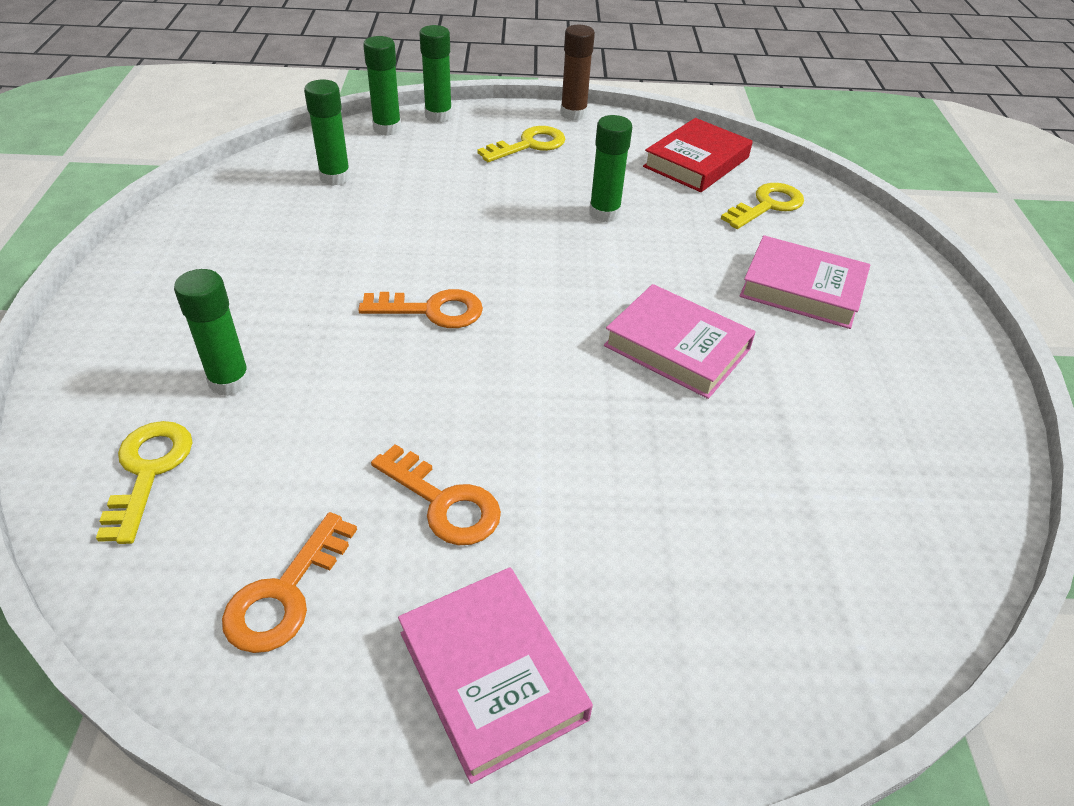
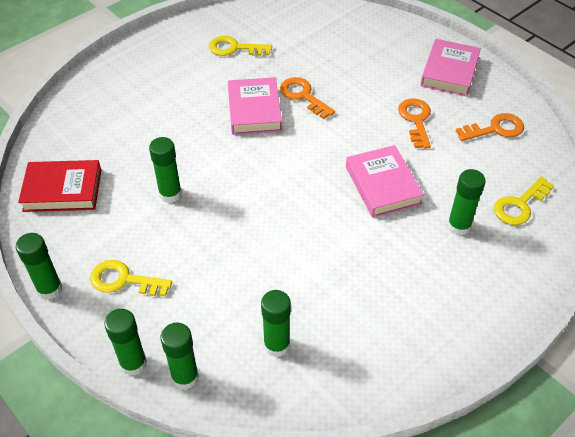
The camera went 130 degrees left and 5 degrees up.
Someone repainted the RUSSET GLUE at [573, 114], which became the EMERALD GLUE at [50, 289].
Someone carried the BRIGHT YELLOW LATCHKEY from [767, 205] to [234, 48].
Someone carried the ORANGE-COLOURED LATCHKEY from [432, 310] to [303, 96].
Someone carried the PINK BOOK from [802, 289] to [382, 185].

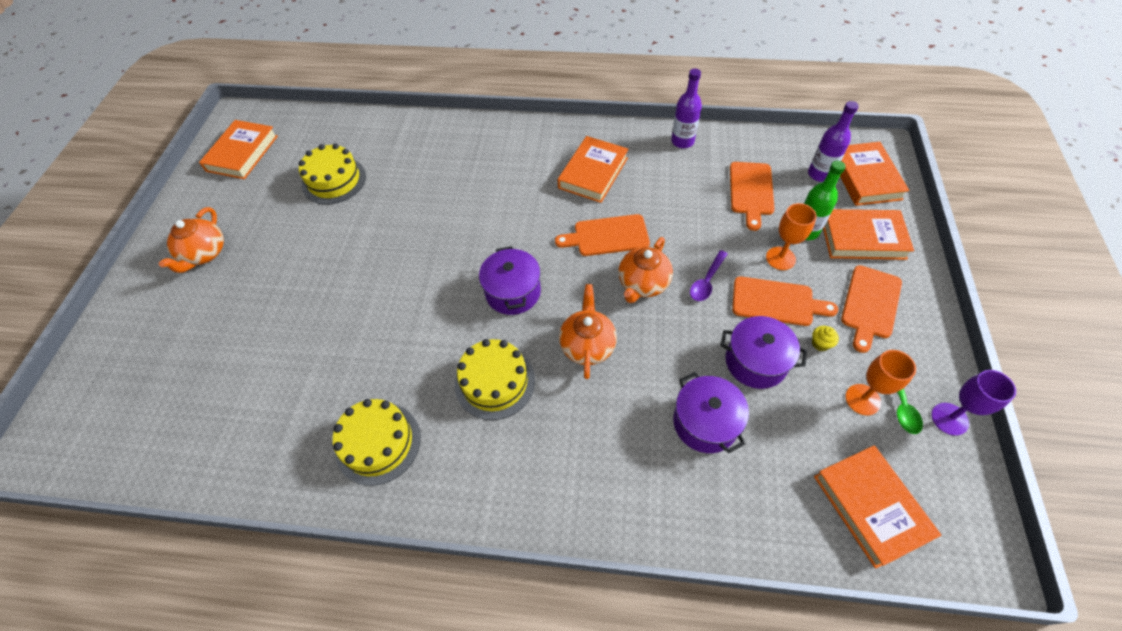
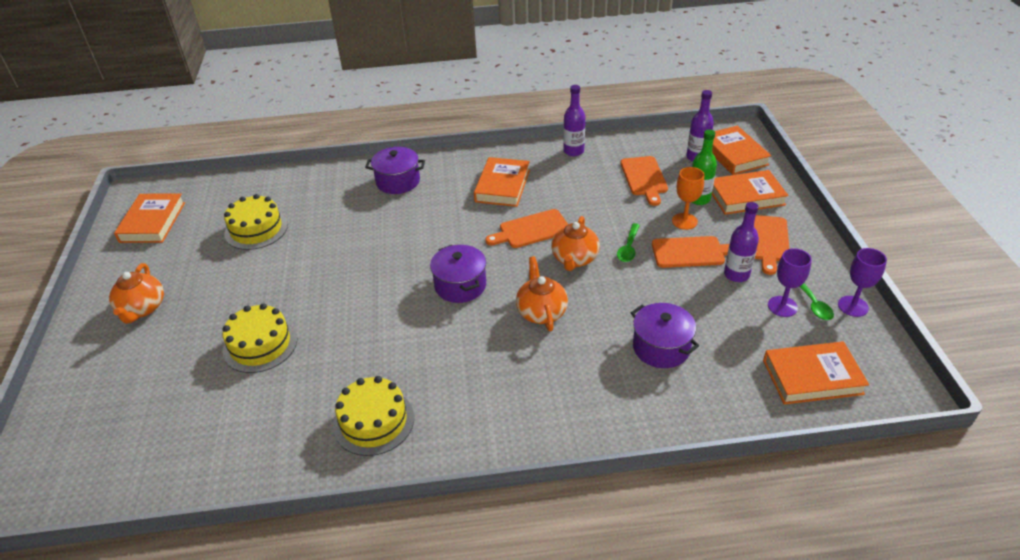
The camera went 15 degrees left and 15 degrees down.
Someone carried the BRIGHT YELLOW LAYER CAKE from [495, 382] to [260, 344].
Someone carried the ROYAL PURPLE COOKING POT from [755, 362] to [398, 181].
Someone repainted the ROYAL PURPLE TABLESPOON at [707, 281], which became the EMERALD TABLESPOON at [628, 248].
Someone swapped the BRIGHT YELLOW MUFFIN at [820, 344] for the ROYAL PURPLE DRINK BOTTLE at [736, 275].
Someone rotated the ORANGE-COLOURED BOOK at [871, 506] by 60 degrees counterclockwise.
Someone repainted the ORANGE-COLOURED CHALICE at [862, 399], which became the ROYAL PURPLE CHALICE at [782, 306].

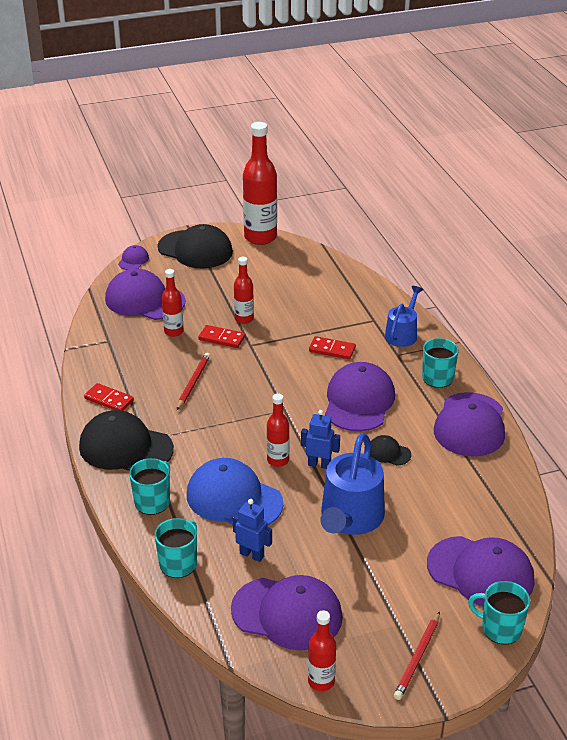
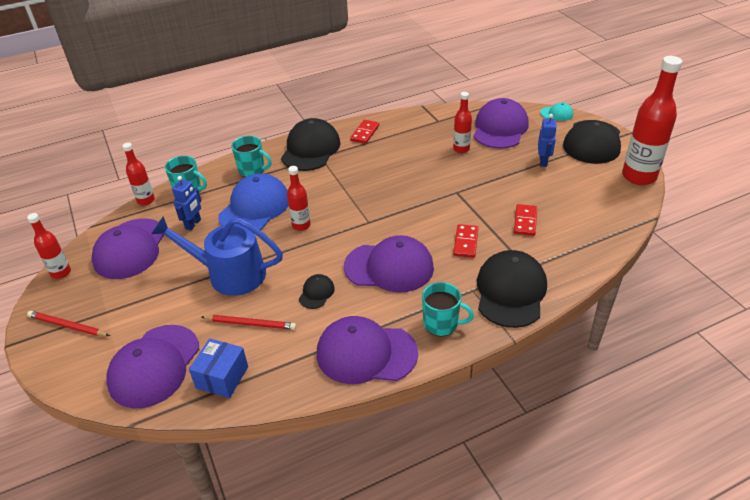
The camera went 85 degrees right and 5 degrees up.
Someone carried the CRIMSON DRINK BOTTLE from [244, 319] to [146, 200].
Someone put down the COBALT PACKAGE at [222, 377].
Someone carried the CRIMSON PENCIL from [193, 382] to [250, 324].
Someone swapped the COBALT WATERING POT at [402, 334] for the JET-BLACK BASEBALL CAP at [510, 291].
Someone carried the CRIMSON DOMINO TILE from [222, 338] to [525, 221].
Someone carried the COBALT ROBOT from [319, 464] to [543, 161].
Someone repainted the ROYAL PURPLE BASEBALL CAP at [133, 260], which became the TEAL BASEBALL CAP at [556, 114].
Someone took away the TEAL MUG at [500, 629].

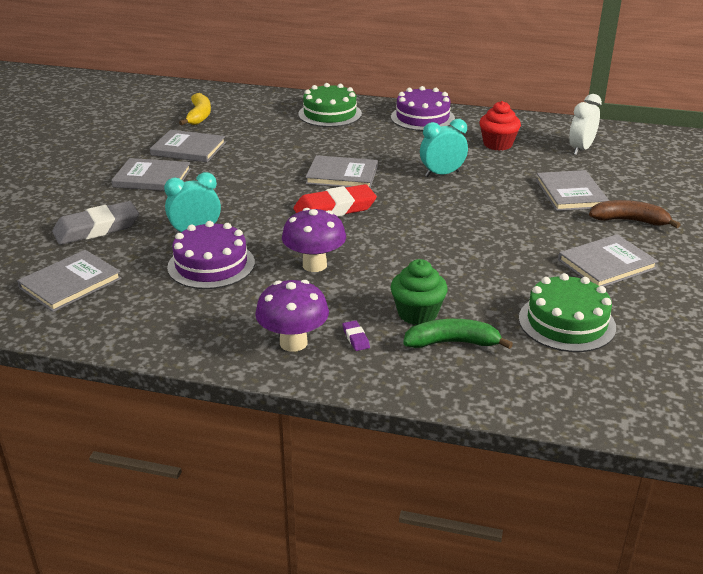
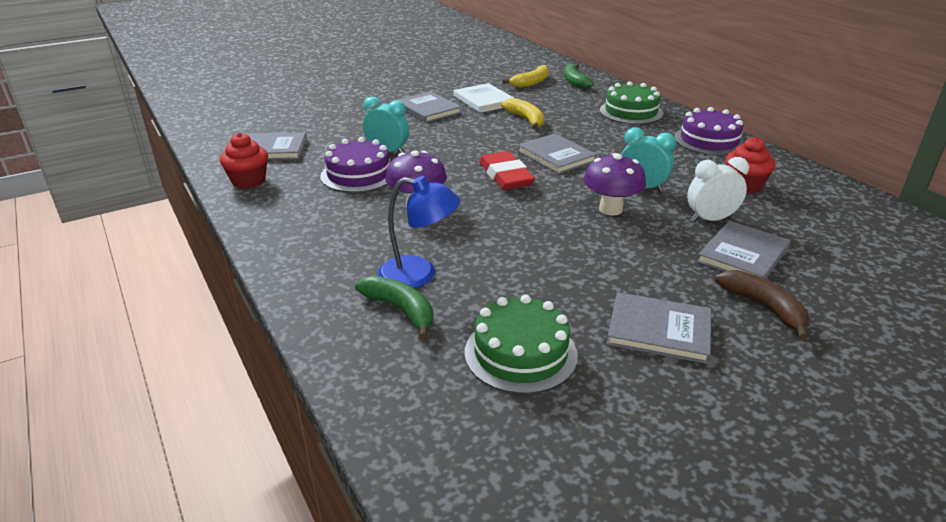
The camera went 45 degrees right and 0 degrees up.
Someone put down the CRIMSON MUFFIN at [248, 181].
Someone swapped the EMERALD MUFFIN at [417, 313] for the COBALT READING LAMP at [419, 275].
Someone repainted the GRAY BOOK at [188, 149], which became the PURE WHITE BOOK at [484, 100].
Someone rotated the CRIMSON ERASER at [335, 209] by 45 degrees clockwise.
Someone put down the BRIGHT YELLOW BANANA at [526, 119].
Someone put down the EMERALD BANANA at [574, 82].
Someone carried the ROYAL PURPLE MUSHROOM from [293, 343] to [610, 209].
Someone carried the PURE WHITE CLOCK from [581, 149] to [710, 219].
Someone took away the GRAY ERASER at [97, 228].
Someone took away the ROYAL PURPLE ERASER at [356, 338].

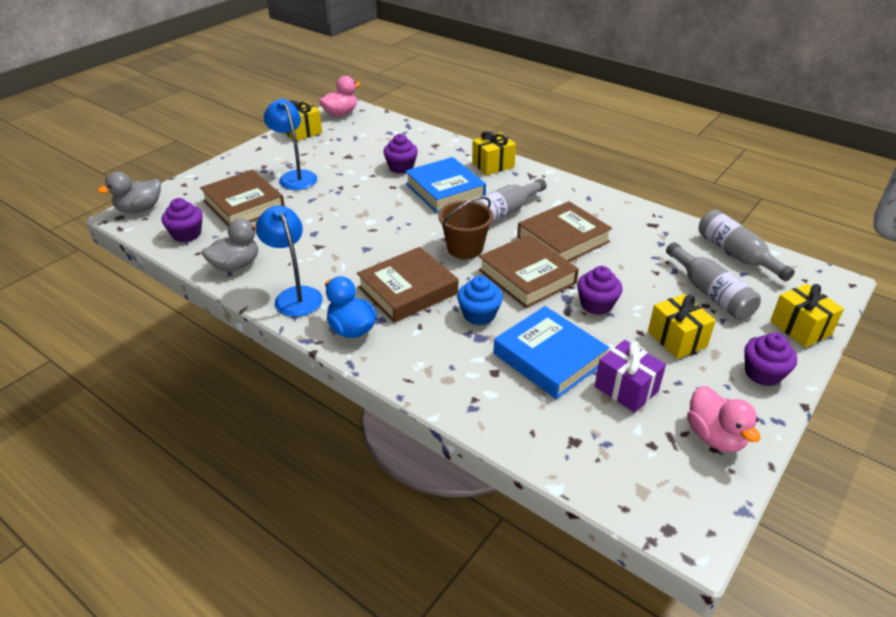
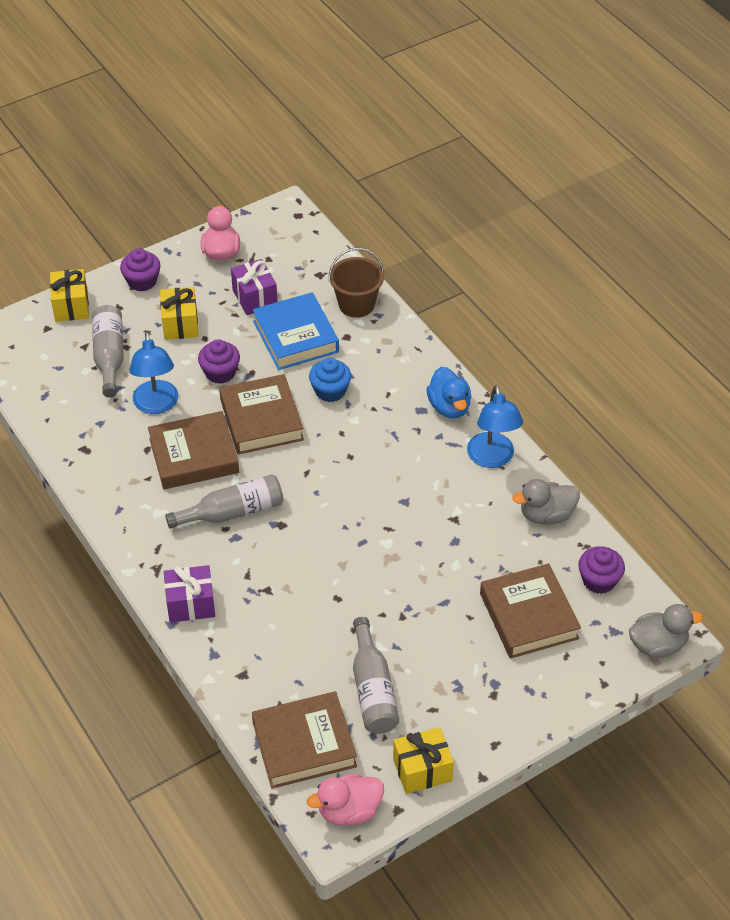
The camera went 160 degrees left and 10 degrees up.
Someone carried the COBALT READING LAMP from [295, 176] to [156, 405].
Someone repainted the BRIGHT YELLOW GIFT at [493, 165], which became the ROYAL PURPLE GIFT at [190, 604].
Someone carried the RUSSET BOOK from [408, 290] to [304, 744].
Someone carried the RUSSET PAIL from [465, 248] to [356, 304].
Someone carried the GRAY DRINK BOTTLE from [736, 254] to [373, 689].
Someone took away the ROYAL PURPLE MUFFIN at [401, 167].
Someone took away the COBALT BOOK at [445, 190].

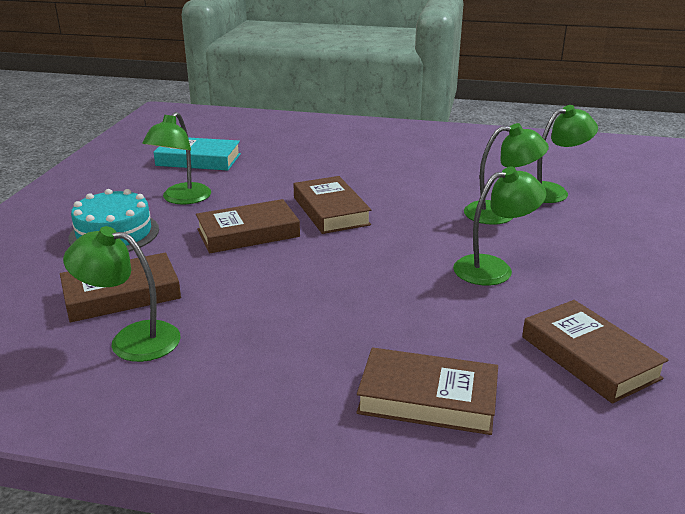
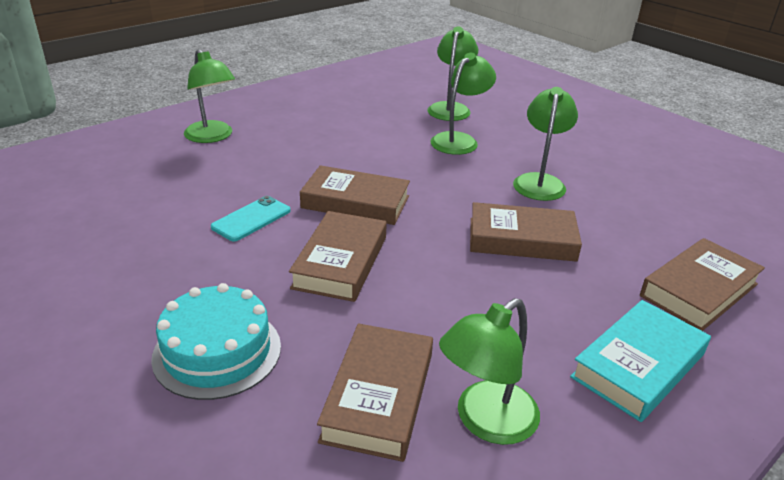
The camera went 55 degrees left and 5 degrees up.
Someone carried the EMERALD READING LAMP from [181, 199] to [212, 137].
Someone put down the TEAL PHONE at [251, 219].
Someone carried the RUSSET BOOK from [589, 357] to [522, 239].
Someone carried the TEAL BOOK from [198, 160] to [638, 365].

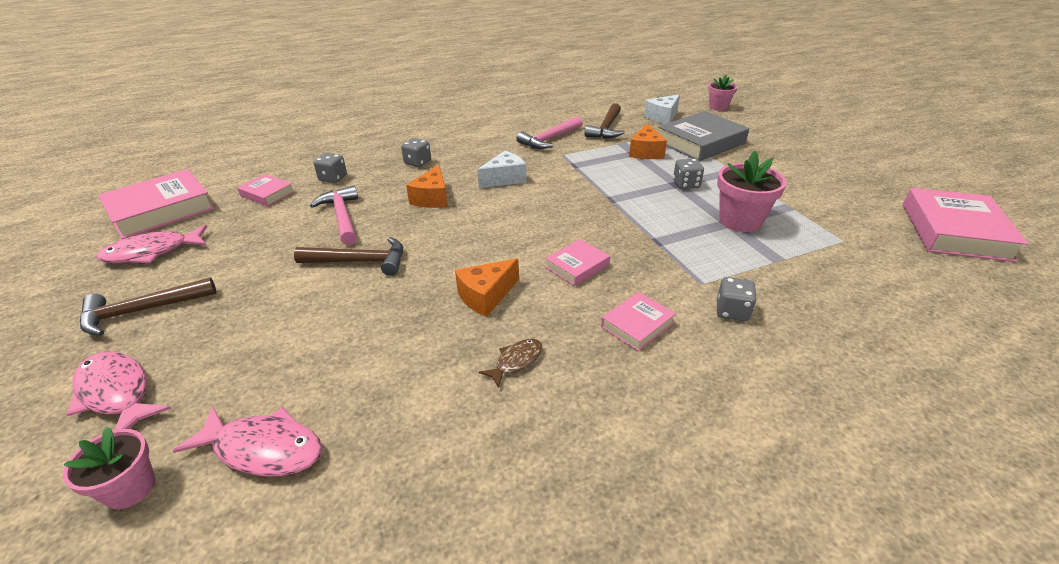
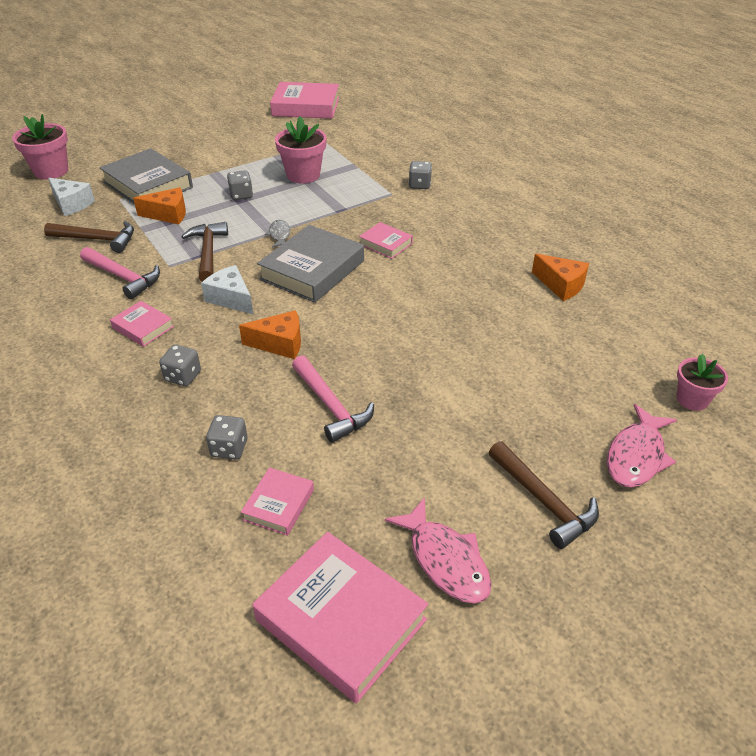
The camera went 100 degrees left and 5 degrees up.
Someone scaled the PINK FLOWER POT at [718, 107] by 1.57.
Someone carried the PINK BOOK from [637, 325] to [143, 327].
Someone carried the RUSSET CLAW HAMMER from [359, 262] to [208, 252].
Someone put down the GRAY BOOK at [312, 270].
Someone put down the GRAY FISH at [279, 235].
Someone rotated the PINK CLAW HAMMER at [342, 217] by 90 degrees counterclockwise.
Someone carried the ORANGE-COLOURED CHEESE WEDGE from [486, 296] to [561, 285].
Someone took away the PINK FISH at [263, 449].
Someone took away the RUSSET FISH at [516, 361].

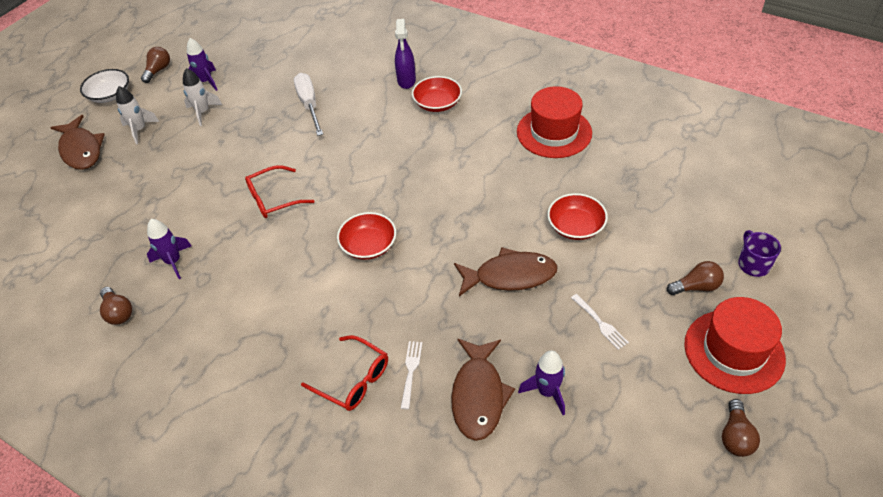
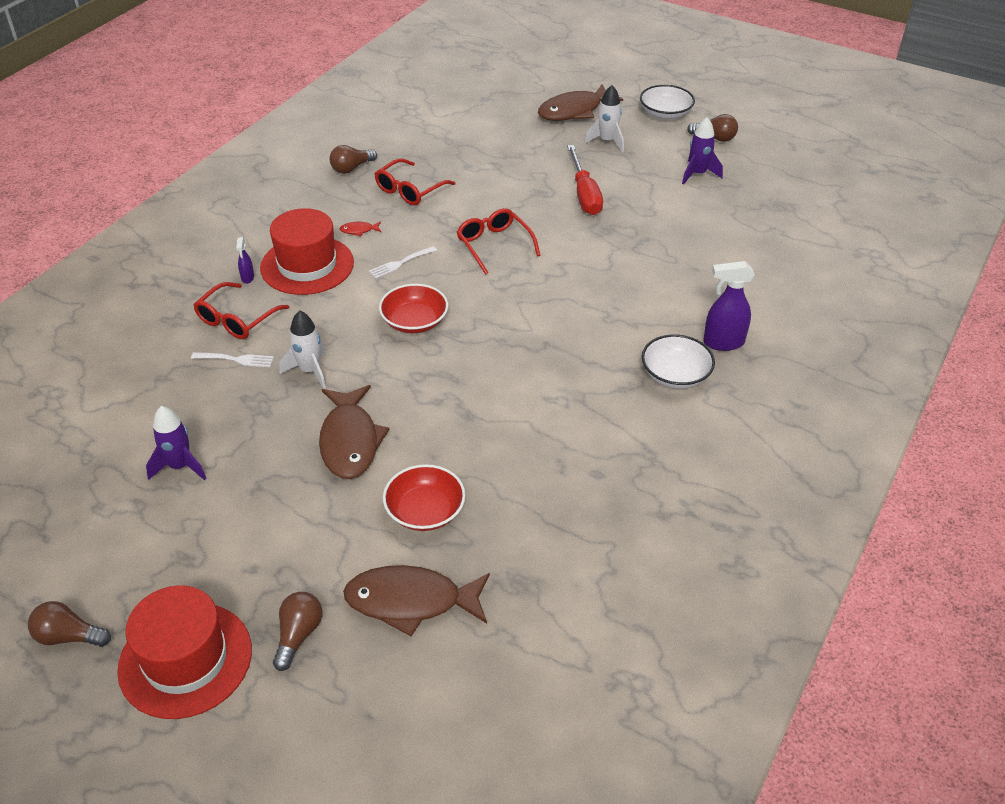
The camera went 85 degrees right and 5 degrees down.
Someone put down the ROYAL PURPLE SPRAY BOTTLE at [247, 278].
Someone carried the CRIMSON TOP HAT from [554, 132] to [307, 265].
Someone rotated the RUSSET LIGHT BULB at [696, 287] by 150 degrees counterclockwise.
Someone carried the PURE WHITE SPACESHIP from [203, 112] to [309, 371].
Someone put down the CRIMSON FISH at [359, 230].
Someone carried the RUSSET FISH from [478, 395] to [410, 601].
Someone carried the PURE WHITE TABLE FORK from [600, 323] to [400, 263].
Someone swapped the ROYAL PURPLE SPACESHIP at [173, 262] for the CRIMSON GLASSES at [409, 190].
Someone put down the CRIMSON SCREWDRIVER at [584, 194].
Someone repainted the CRIMSON SERVING BOWL at [437, 103], which became the PURE WHITE SERVING BOWL at [675, 374].
Someone took away the PURE WHITE SCREWDRIVER at [309, 105].
Someone took away the ROYAL PURPLE MUG at [753, 264].

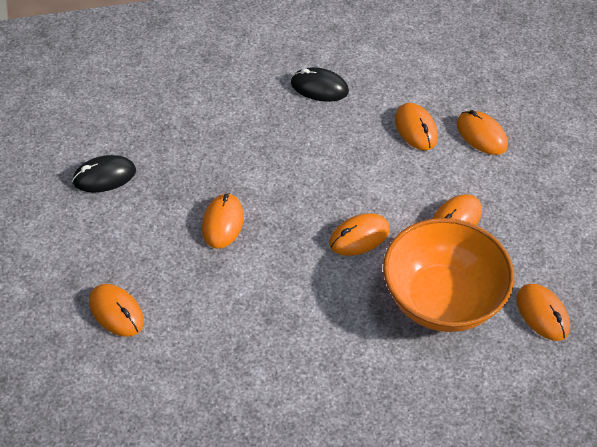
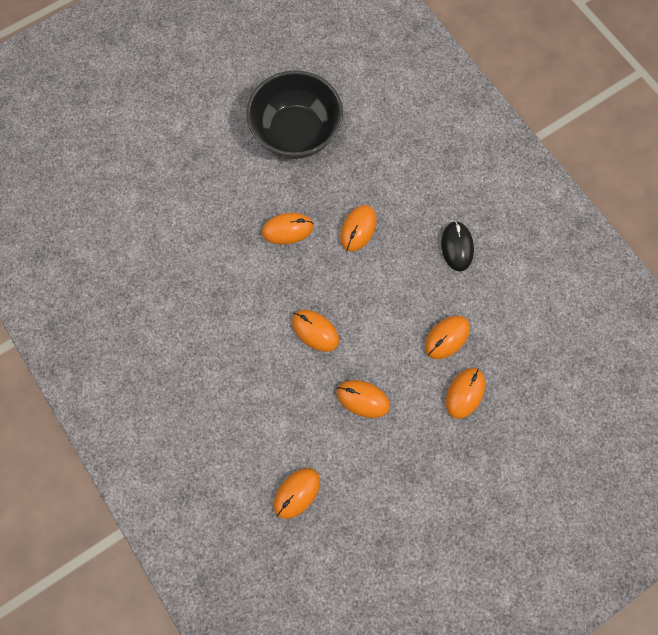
The camera went 70 degrees right and 20 degrees up.
Someone swapped the JET-BLACK COMPUTER MOUSE at [104, 176] for the JET-BLACK SERVING BOWL at [296, 133].
Someone carried the ORANGE-COLOURED COMPUTER MOUSE from [116, 312] to [358, 229].
Someone took away the ORANGE-COLOURED SERVING BOWL at [442, 300].

